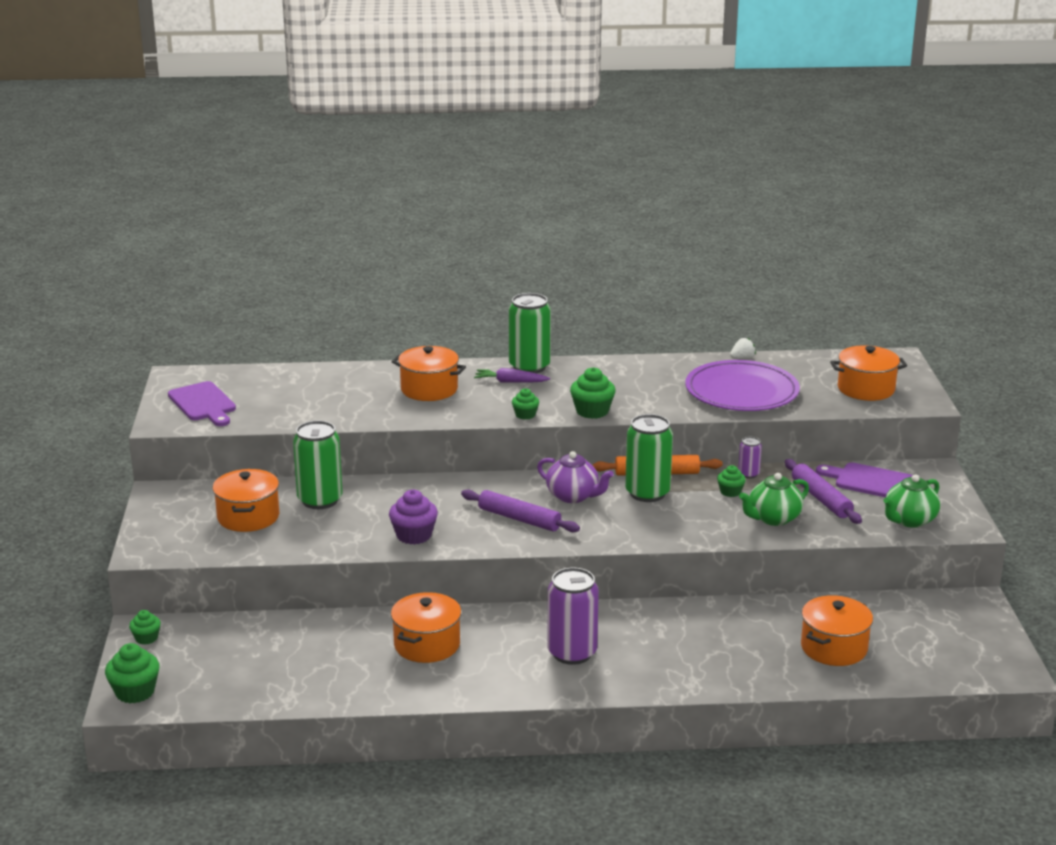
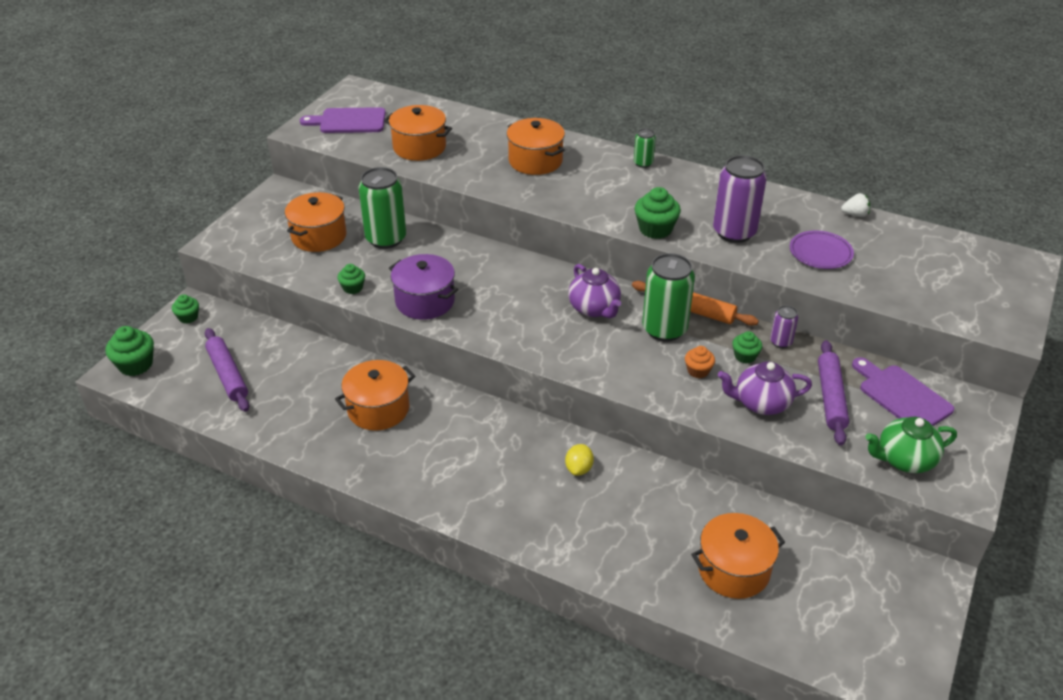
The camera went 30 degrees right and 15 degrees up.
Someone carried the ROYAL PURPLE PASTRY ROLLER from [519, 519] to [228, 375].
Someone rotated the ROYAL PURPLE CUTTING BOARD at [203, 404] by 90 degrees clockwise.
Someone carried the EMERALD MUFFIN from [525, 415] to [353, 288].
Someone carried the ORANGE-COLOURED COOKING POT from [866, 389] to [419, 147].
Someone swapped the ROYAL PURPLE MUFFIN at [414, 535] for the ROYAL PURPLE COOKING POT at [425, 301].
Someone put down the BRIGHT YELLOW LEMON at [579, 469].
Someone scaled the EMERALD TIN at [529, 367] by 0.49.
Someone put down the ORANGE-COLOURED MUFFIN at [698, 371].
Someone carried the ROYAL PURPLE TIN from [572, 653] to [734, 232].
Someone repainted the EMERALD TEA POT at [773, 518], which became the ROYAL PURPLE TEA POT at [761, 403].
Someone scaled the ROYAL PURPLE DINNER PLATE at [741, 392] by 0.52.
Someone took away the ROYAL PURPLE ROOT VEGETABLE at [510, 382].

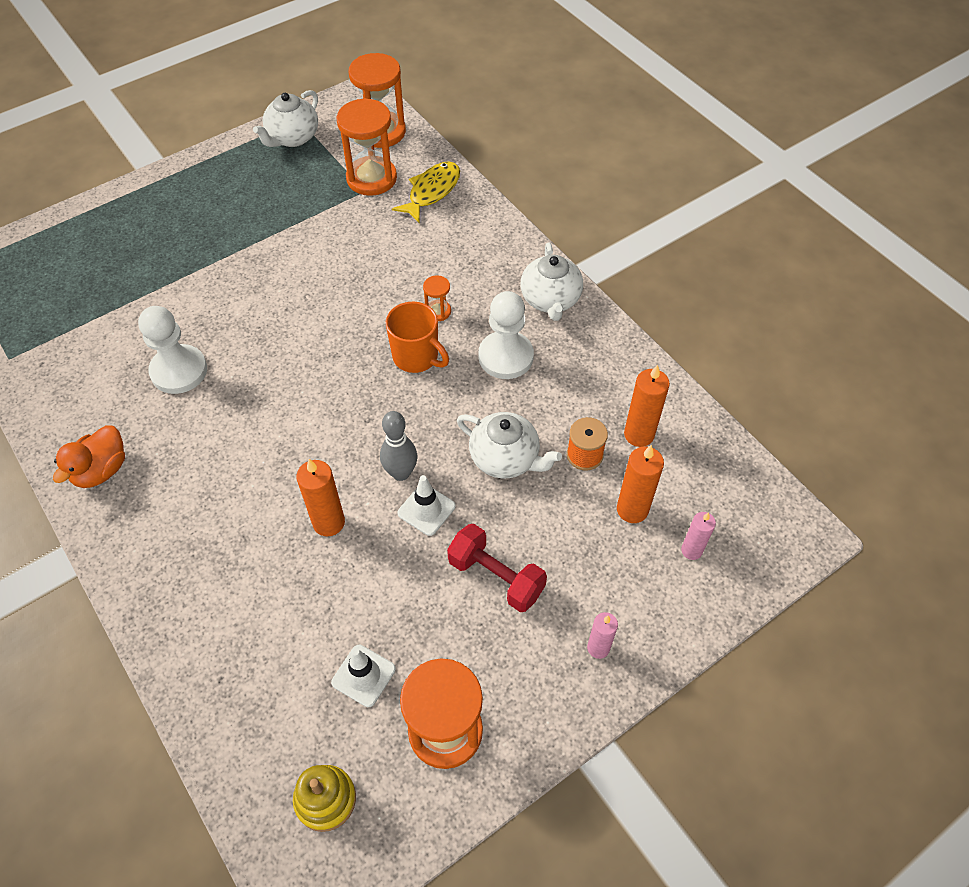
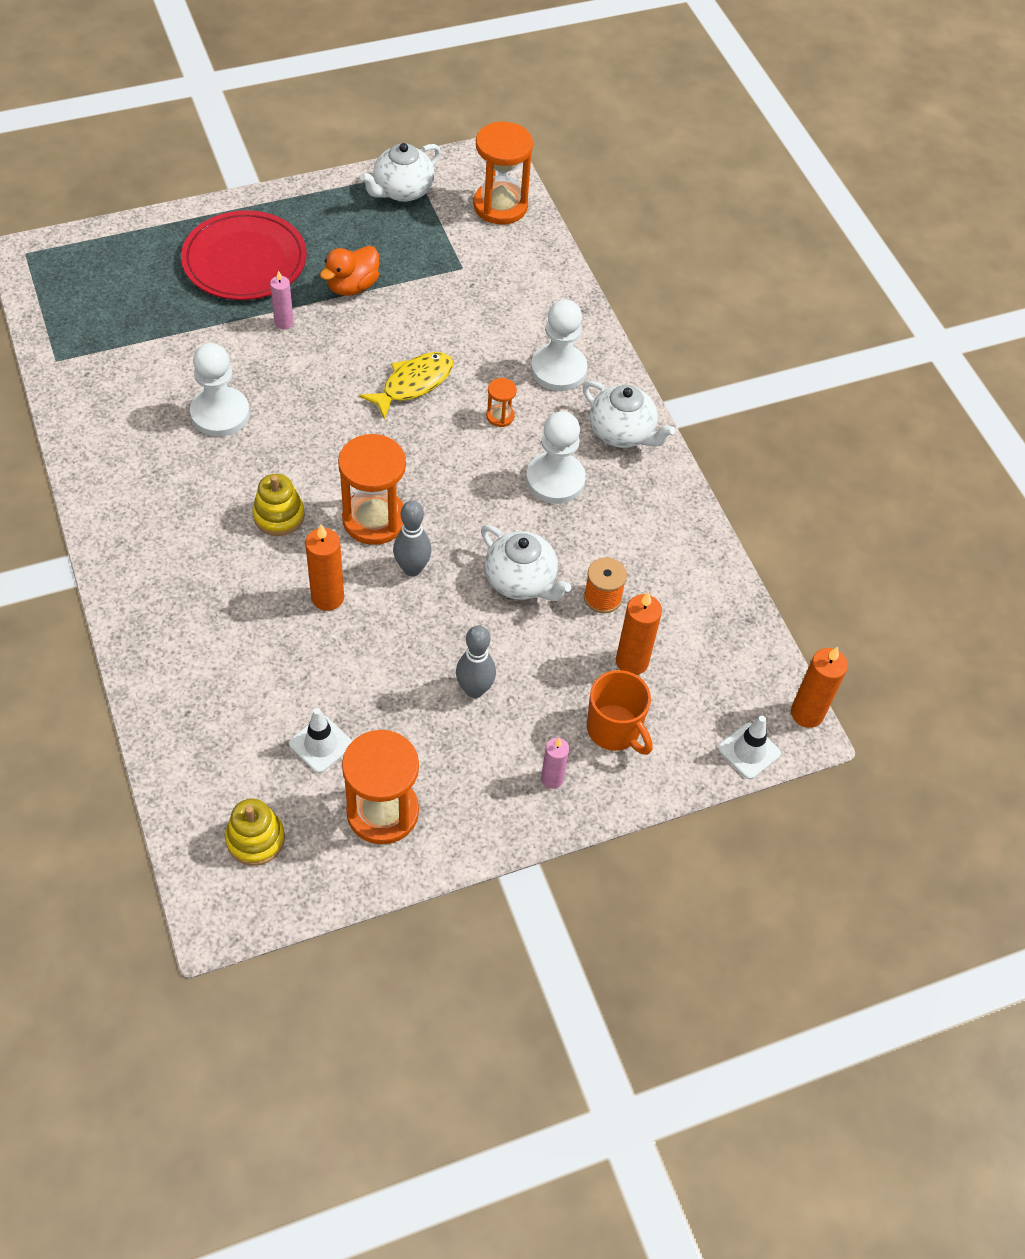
The camera went 10 degrees right and 0 degrees up.
Someone put down the CRIMSON DINNER PLATE at [244, 260].
Someone put down the BRIGHT YELLOW STACKING TOY at [279, 516].
Someone carried the PINK WAX CANDLE from [691, 550] to [284, 323].
Someone carried the ORANGE-COLOURED DUCK from [101, 470] to [352, 286].
Someone carried the ORANGE-COLOURED HOURGLASS from [371, 178] to [374, 519].
Someone carried the BRIGHT YELLOW FISH from [432, 191] to [413, 384].
Someone swapped the CRIMSON FREE WEIGHT at [496, 577] for the GRAY BOWLING PIN at [474, 689].
Someone put down the PURE WHITE PAWN at [558, 369].
Someone rotated the PURE WHITE TEA POT at [550, 300] by 60 degrees counterclockwise.
Someone carried the ORANGE-COLOURED MUG from [416, 357] to [614, 730].
Someone carried the PURE WHITE SAFETY CONE from [426, 509] to [749, 751].
Someone carried the ORANGE-COLOURED WAX CANDLE from [639, 434] to [807, 713].

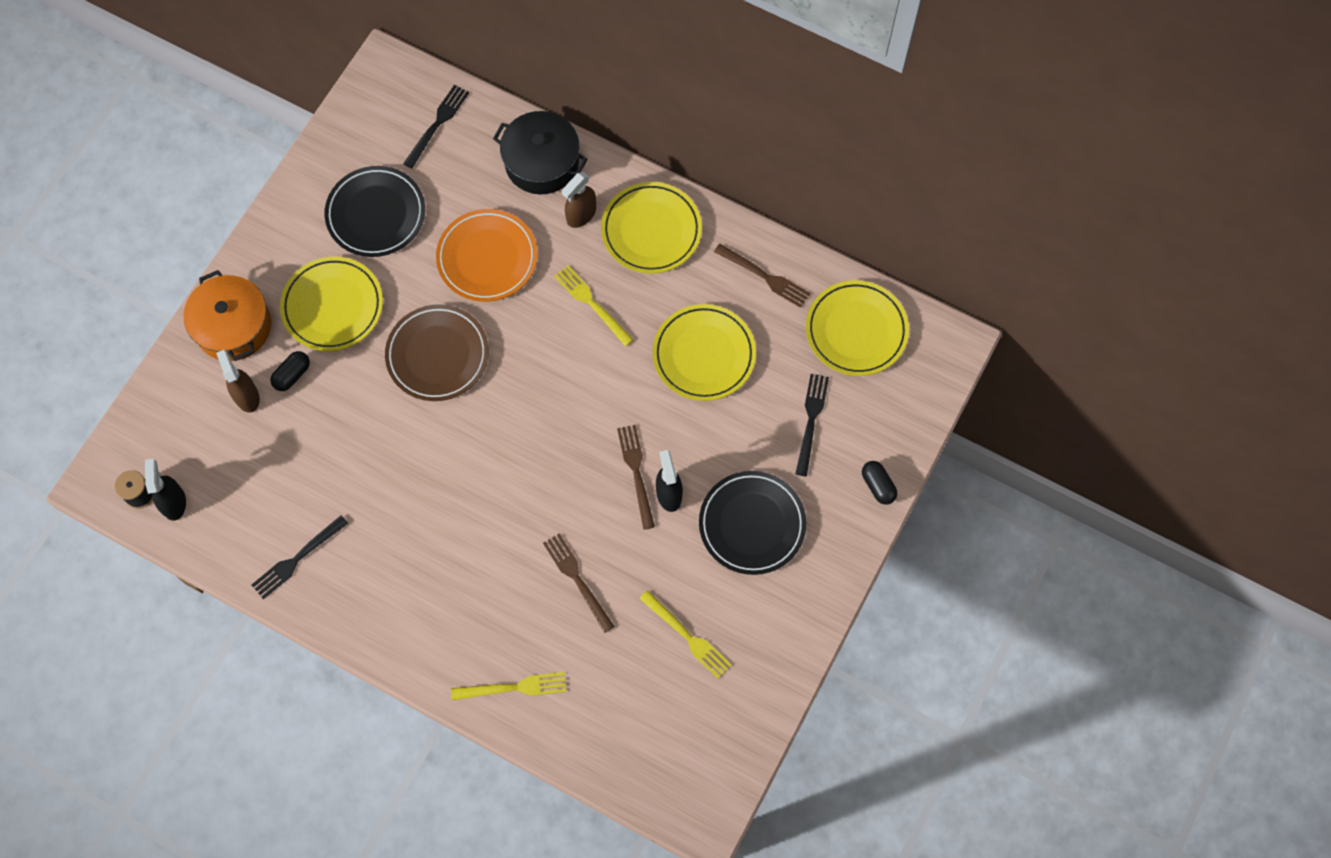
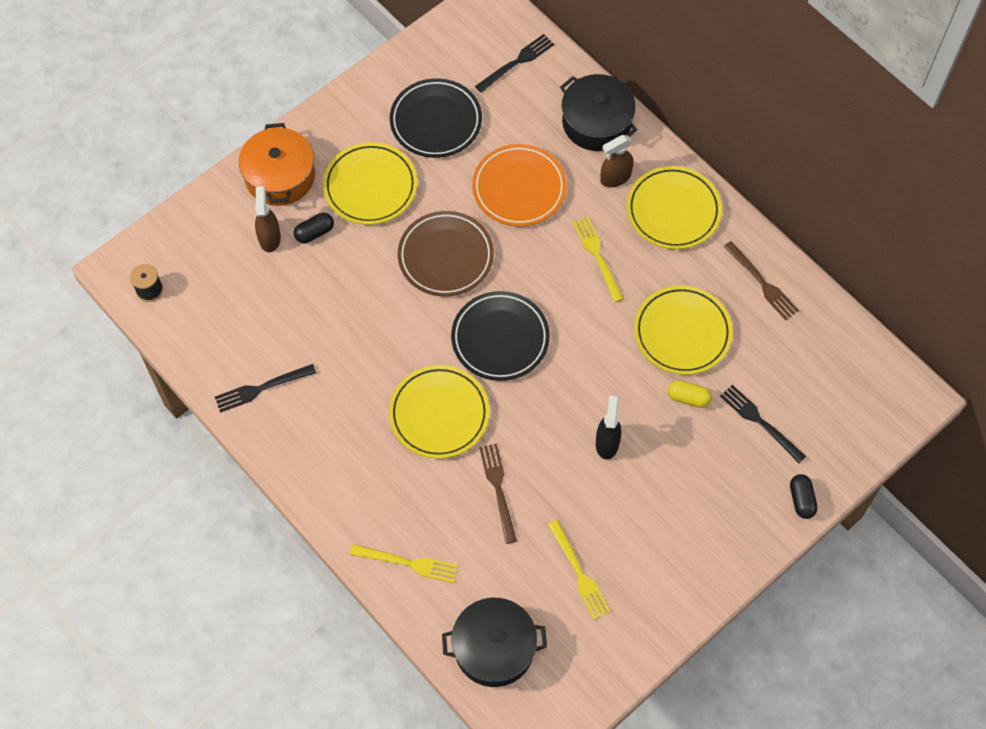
The camera went 20 degrees right and 5 degrees down.
Someone carried the BRIGHT YELLOW DINNER PLATE from [856, 330] to [439, 414].
Someone put down the JET-BLACK COOKING POT at [494, 648].
Someone carried the JET-BLACK DINNER PLATE from [752, 524] to [500, 338].
Someone put down the BRIGHT YELLOW PILL SHAPE at [688, 398].
Someone rotated the JET-BLACK TABLE FORK at [811, 420] by 75 degrees counterclockwise.
Someone took away the JET-BLACK SPRAY BOTTLE at [174, 502].
Someone took away the RUSSET TABLE FORK at [636, 472].

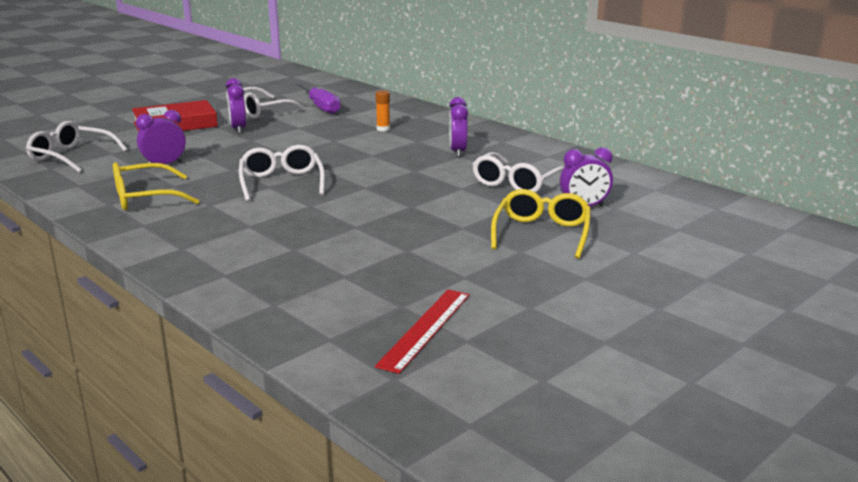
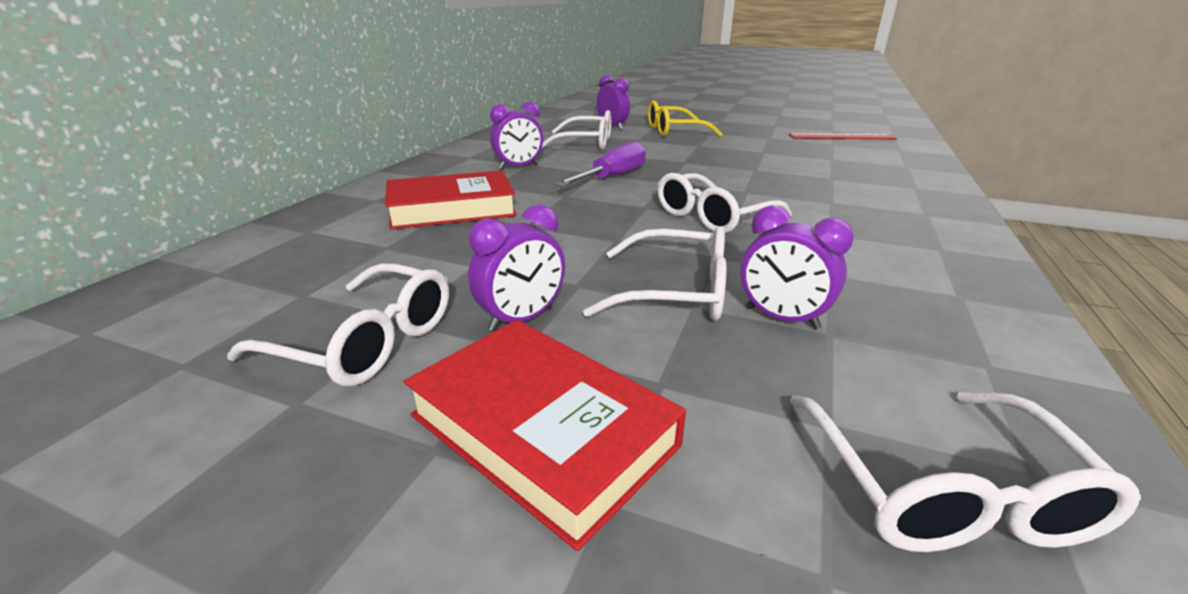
The camera went 115 degrees left and 5 degrees up.
Someone swapped the ORANGE-COLOURED GLUE at [383, 129] for the CRIMSON BOOK at [452, 209].
Someone carried the ROYAL PURPLE SCREWDRIVER from [321, 107] to [612, 177].
Someone put down the PURE WHITE GLASSES at [676, 292].
Someone took away the BRIGHT YELLOW GLASSES at [145, 198].

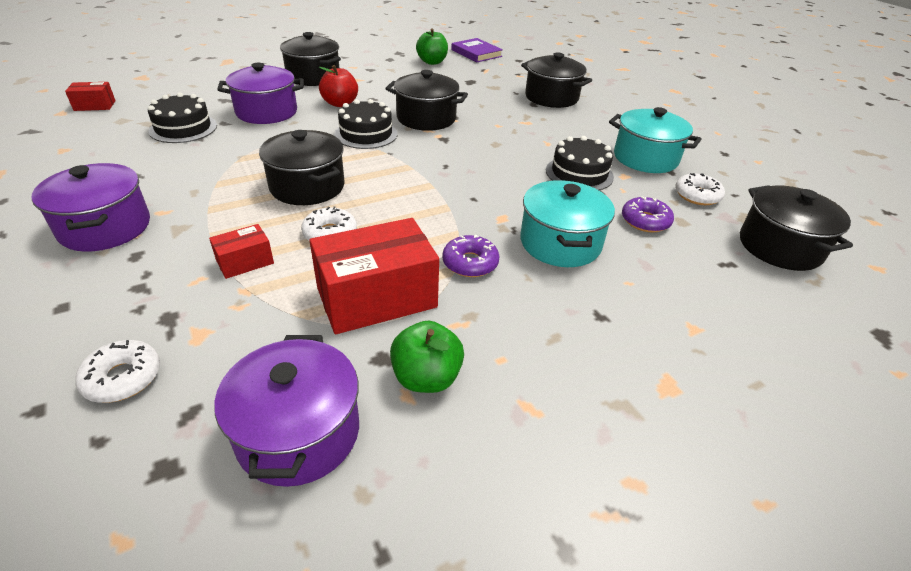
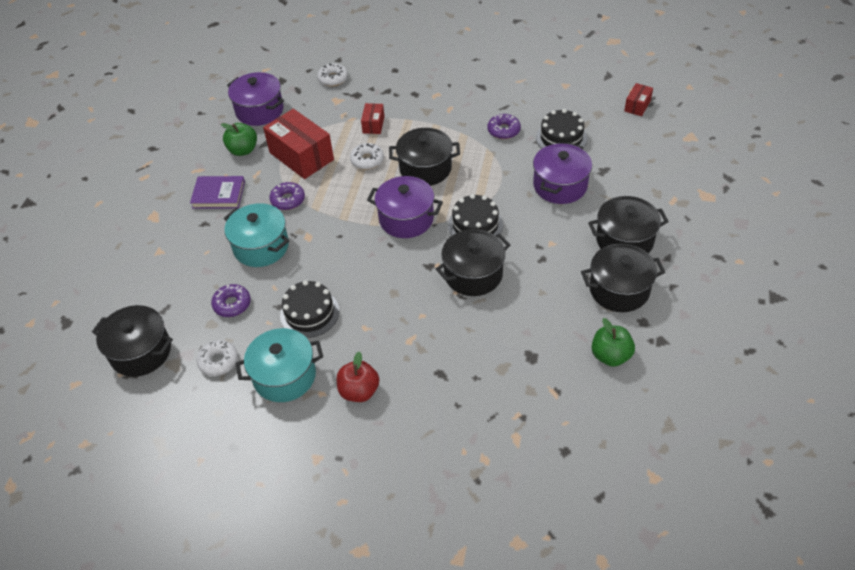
The camera went 135 degrees right and 10 degrees up.
Someone carried the ROYAL PURPLE BOOK from [476, 53] to [218, 194].
Someone rotated the CRIMSON PACKAGE at [376, 297] by 60 degrees counterclockwise.
Someone carried the CRIMSON TOY APPLE from [340, 103] to [359, 391].
Someone carried the ROYAL PURPLE COOKING POT from [105, 227] to [406, 219].
Someone put down the ROYAL PURPLE DONUT at [503, 130].
Someone carried the JET-BLACK COOKING POT from [551, 97] to [619, 289].

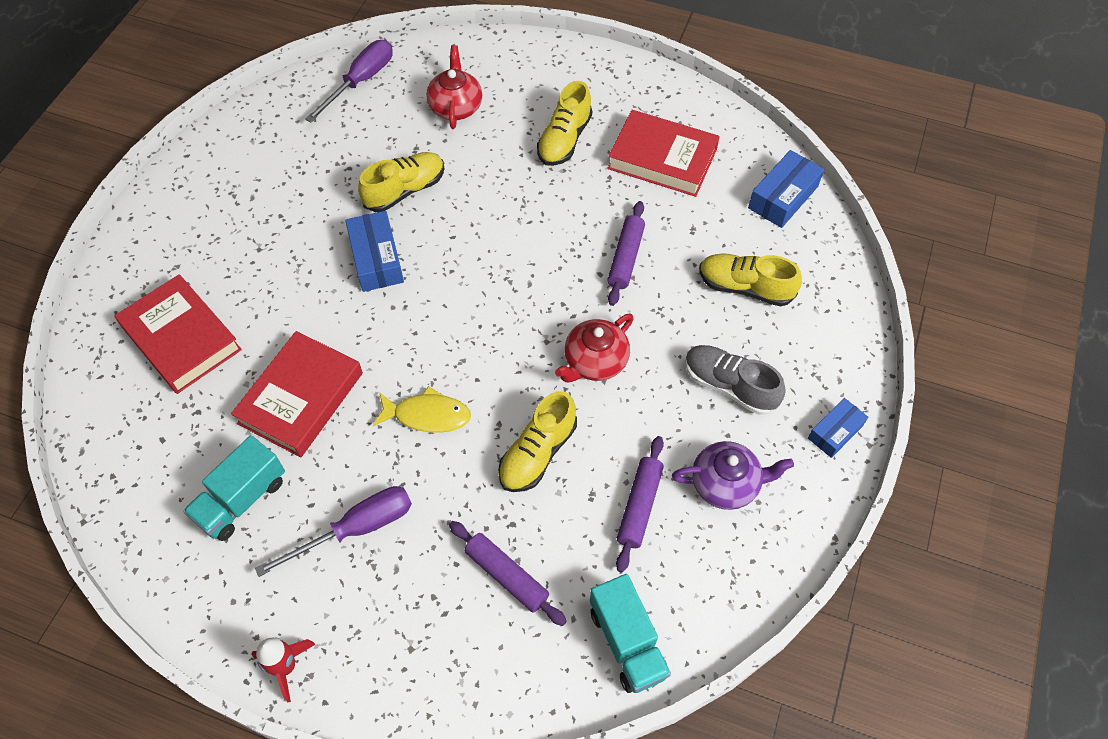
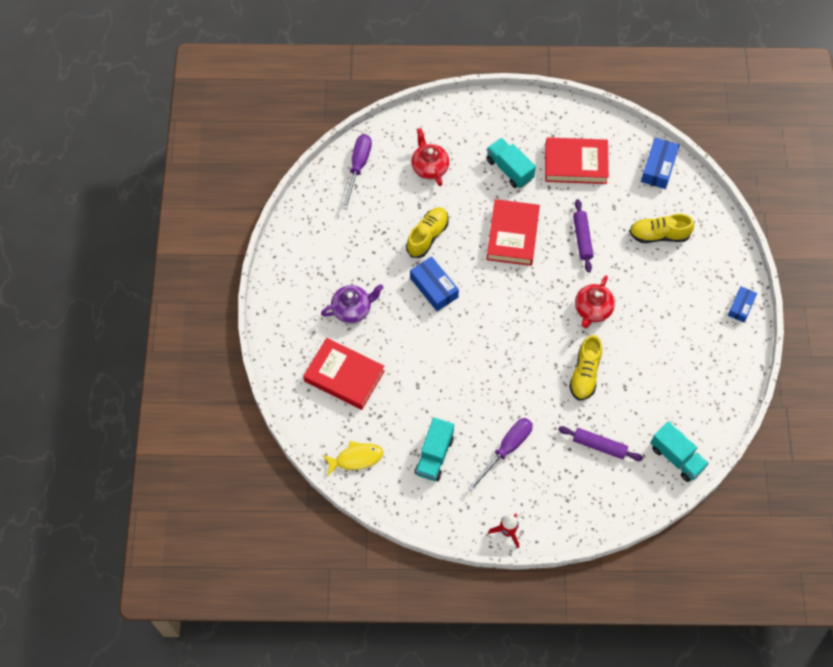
The camera went 20 degrees left and 5 degrees up.
Someone carried the ROYAL PURPLE TEA POT from [726, 484] to [352, 309].
Someone carried the BRIGHT YELLOW FISH from [427, 415] to [356, 458].
Someone carried the CRIMSON BOOK from [301, 398] to [512, 235].
Someone swapped the BRIGHT YELLOW SHOE at [564, 140] for the TEAL TOY TRUCK at [509, 169].
Someone took away the ROYAL PURPLE PASTRY ROLLER at [639, 506].
Someone took away the GRAY SHOE at [729, 386].

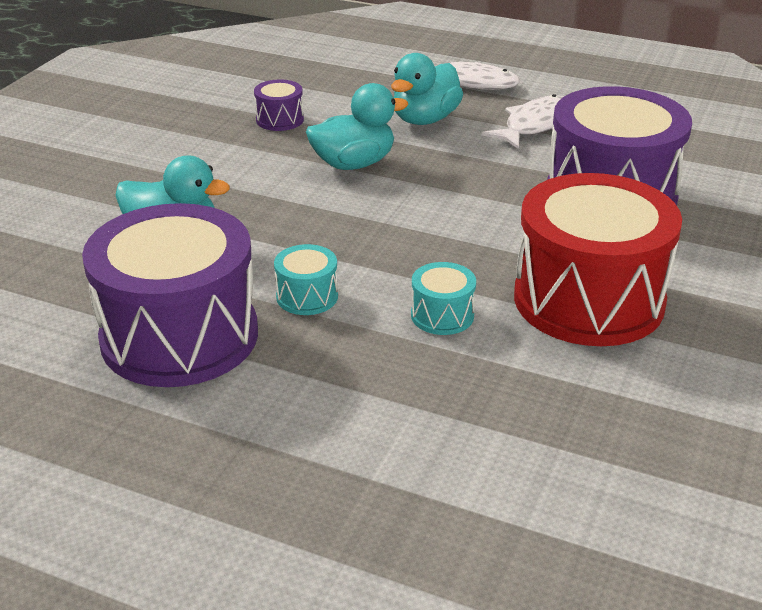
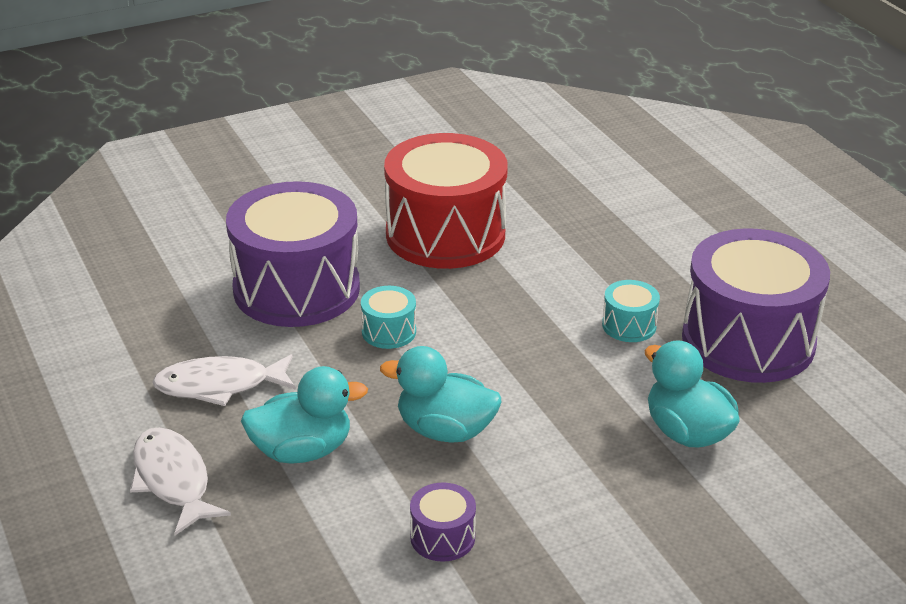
The camera went 140 degrees left and 0 degrees up.
Someone carried the TEAL TOY DRUM from [442, 315] to [389, 332].

